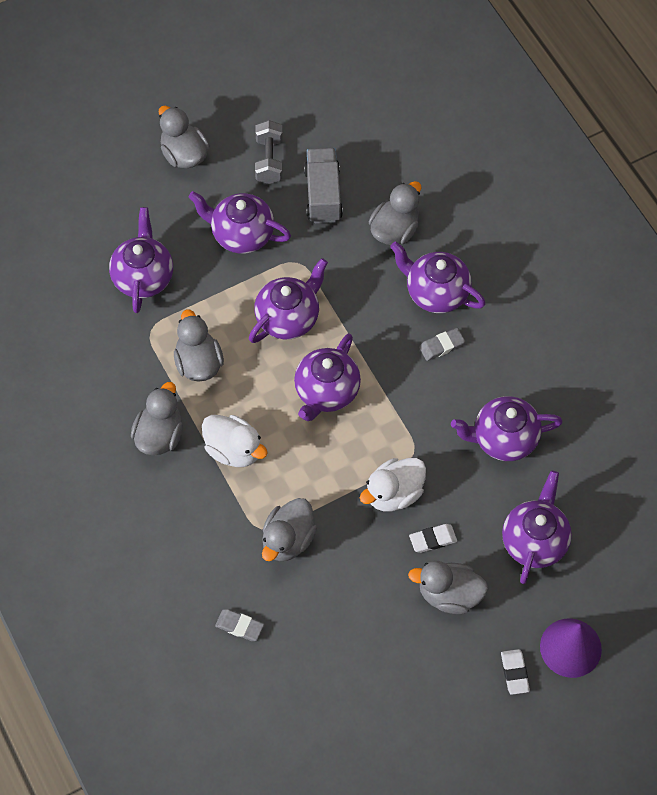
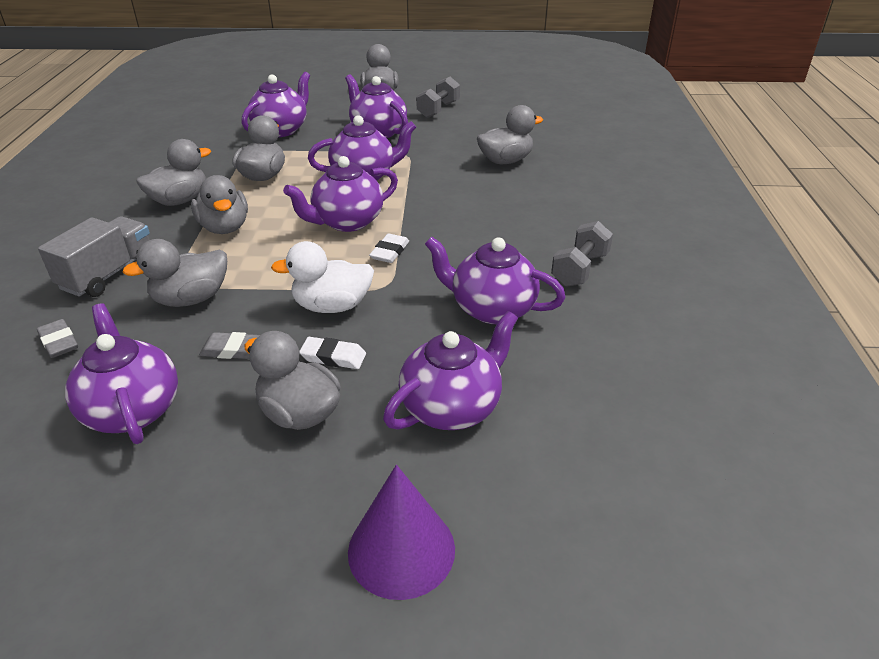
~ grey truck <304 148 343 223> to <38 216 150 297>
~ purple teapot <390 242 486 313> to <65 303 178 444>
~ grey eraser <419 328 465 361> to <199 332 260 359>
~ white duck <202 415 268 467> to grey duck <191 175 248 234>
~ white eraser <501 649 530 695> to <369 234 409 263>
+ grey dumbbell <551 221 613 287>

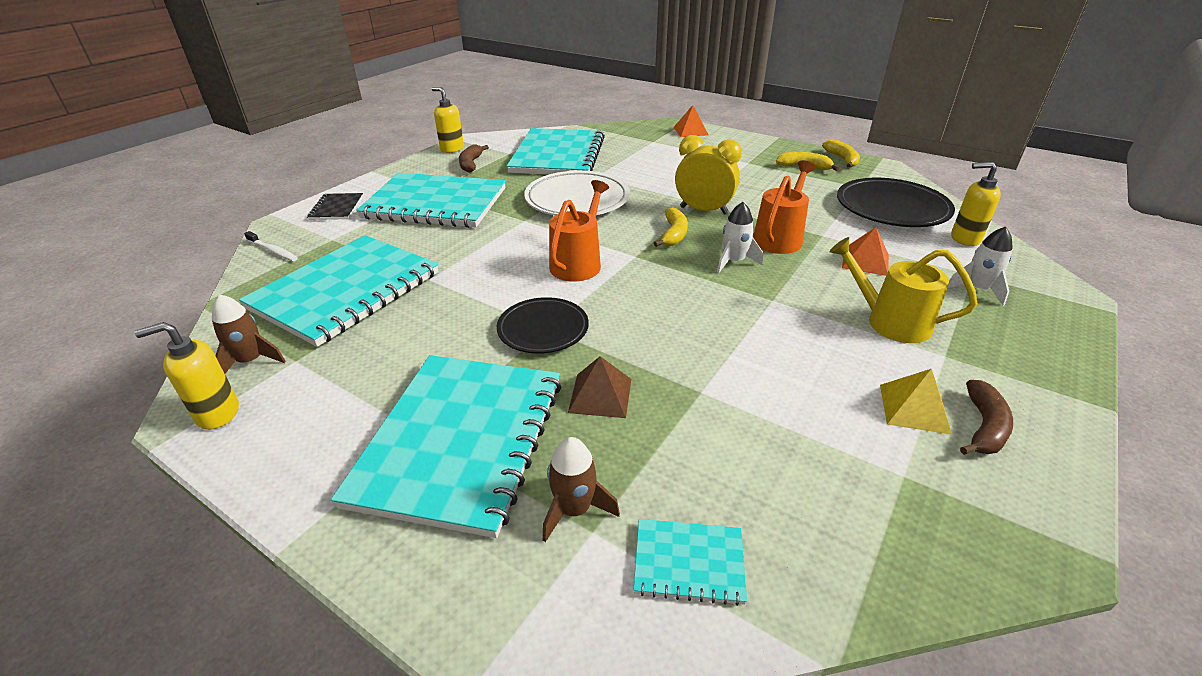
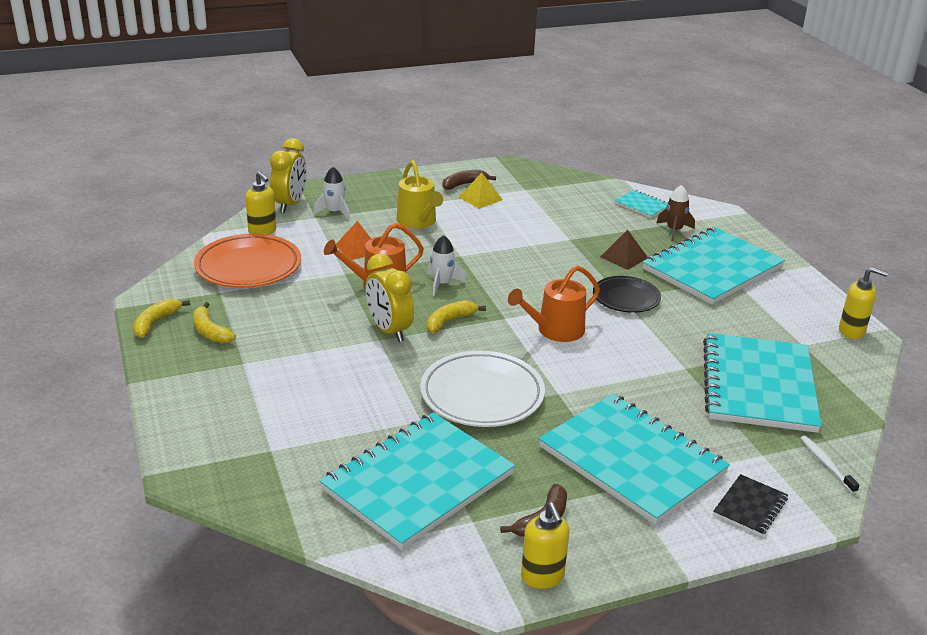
- orange pyramid <673 105 708 137>
~ black plate <837 178 955 227> to orange plate <194 234 301 288>
~ turquoise notebook <239 235 439 347> = <703 333 822 433> 60 degrees counterclockwise
- brown rocket <212 294 286 374>
+ yellow clock <270 138 307 213>

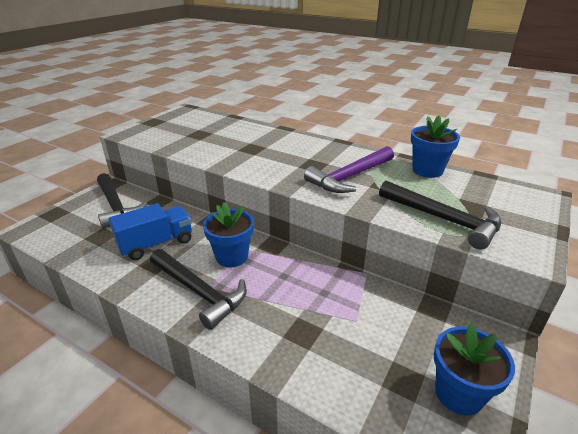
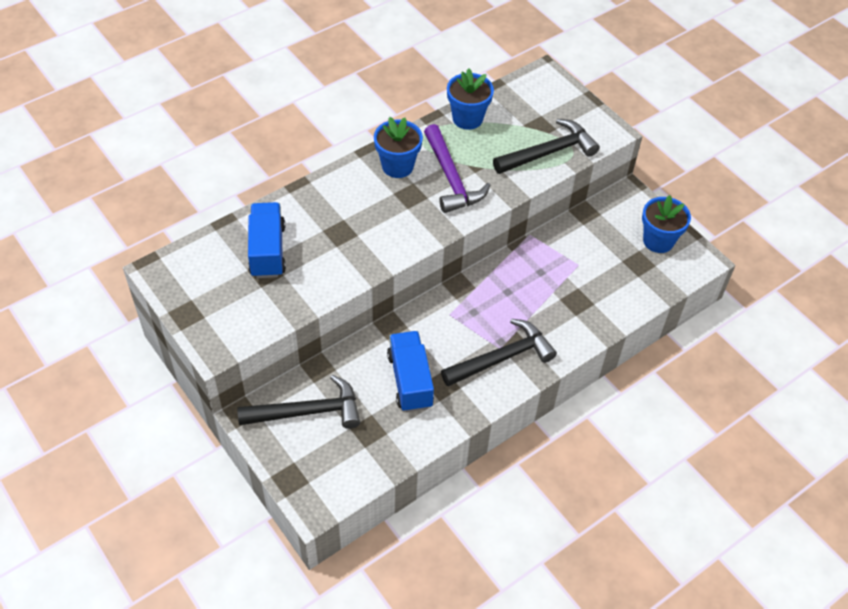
~ blue flower pot <203 202 254 267> to <374 117 423 178>
+ blue truck <248 202 286 278>

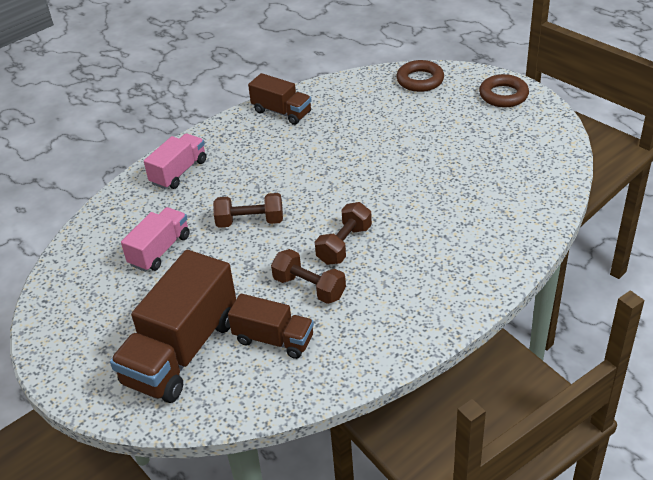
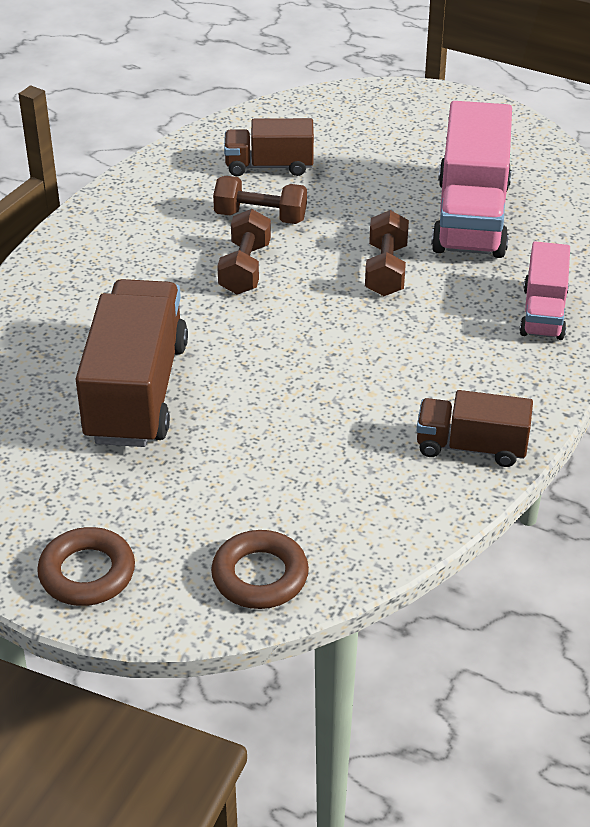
~ brown dumbbell <213 193 283 228> = <365 210 409 296> 60 degrees counterclockwise
~ pink truck <121 207 190 272> = <431 101 512 258> x1.77
~ brown truck <110 250 236 403> to <76 279 188 447>

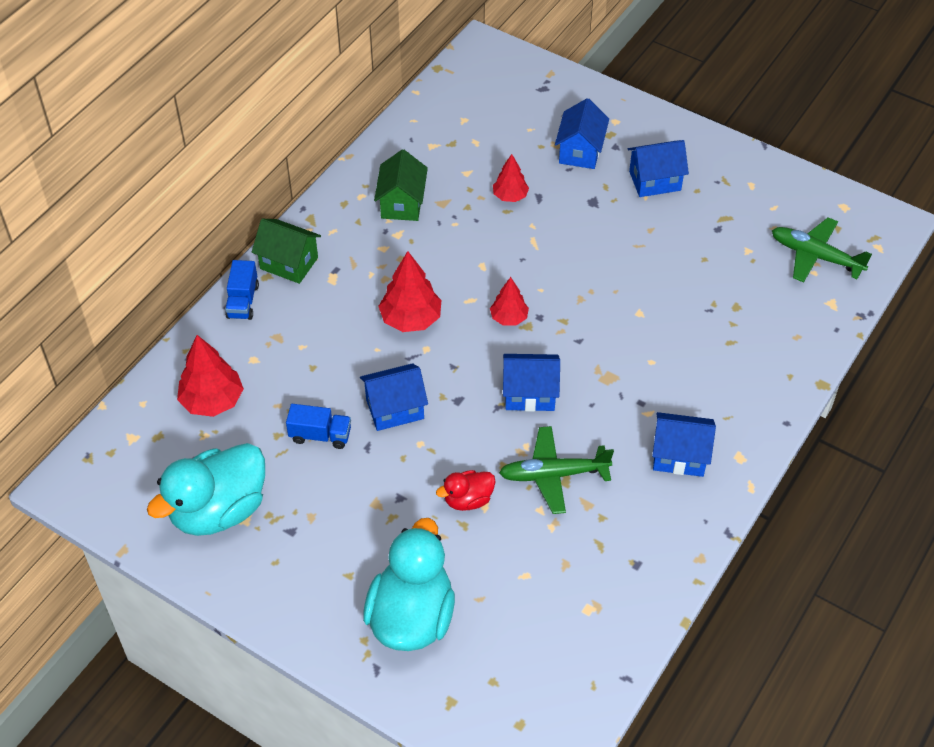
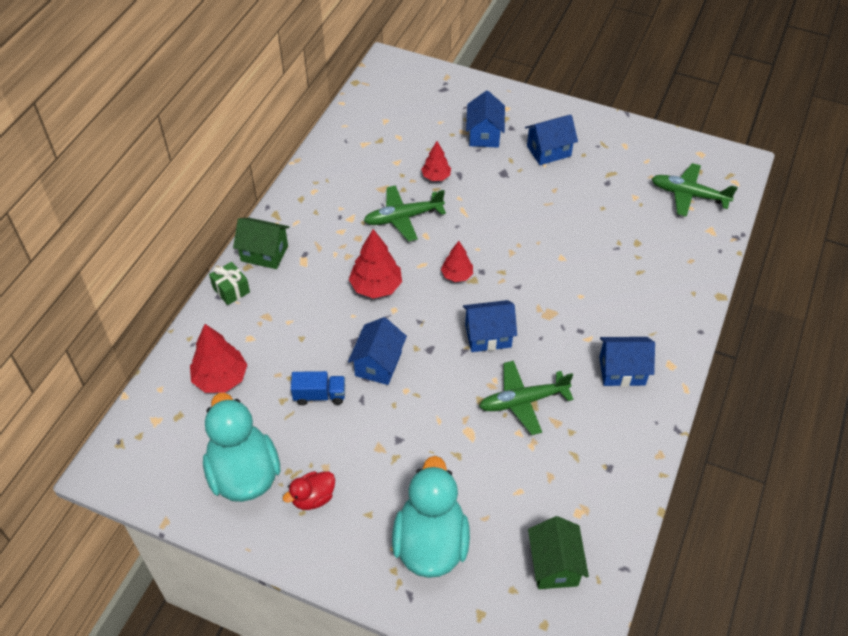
~ green house <374 149 428 221> to <528 516 589 589>
~ blue truck <225 260 259 320> to green gift <209 262 250 305>
~ blue house <360 363 428 431> = <348 317 407 385> 45 degrees counterclockwise
~ turquoise duck <147 443 265 536> = <203 393 280 502> 120 degrees clockwise
~ red duck <436 470 496 511> to <283 471 335 510>
+ green plane <364 185 446 242>

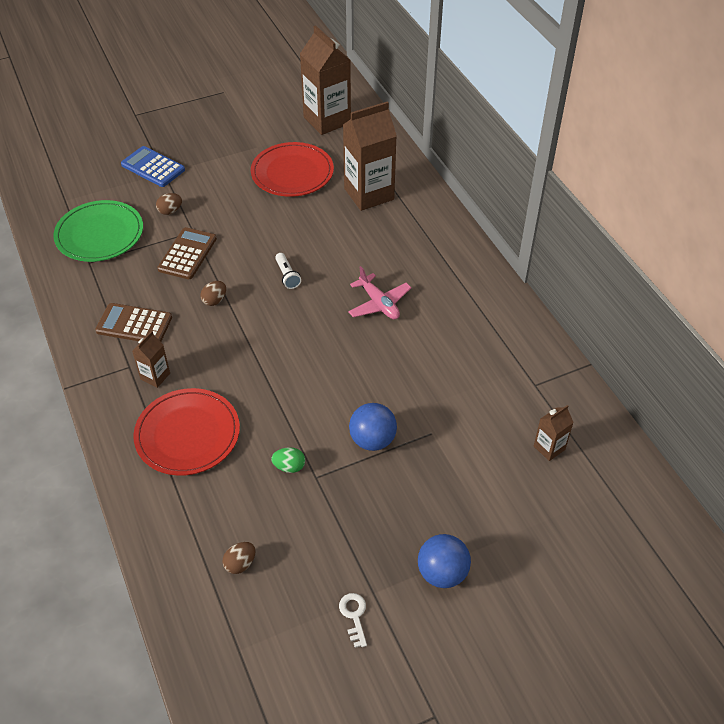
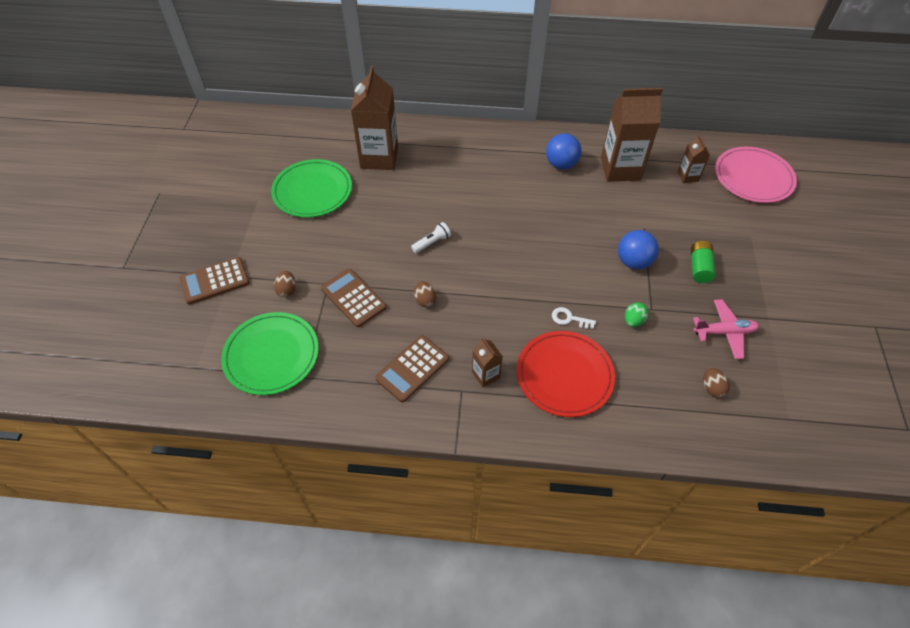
~ brown carton <300 25 351 135> to <601 88 663 182>
~ red plate <251 142 334 197> to green plate <271 159 352 217>
~ blue calculator <121 146 185 187> to brown calculator <179 257 249 305>
~ white flashlight <275 253 301 289> = <411 222 451 253> 45 degrees counterclockwise
~ pink plane <348 266 411 319> to <693 299 759 359>
~ blue ball <418 534 471 588> to <546 133 582 170>
~ white key <339 593 367 648> to <552 307 596 329>
+ pink plate <715 147 797 203>
+ green battery <691 241 716 283>

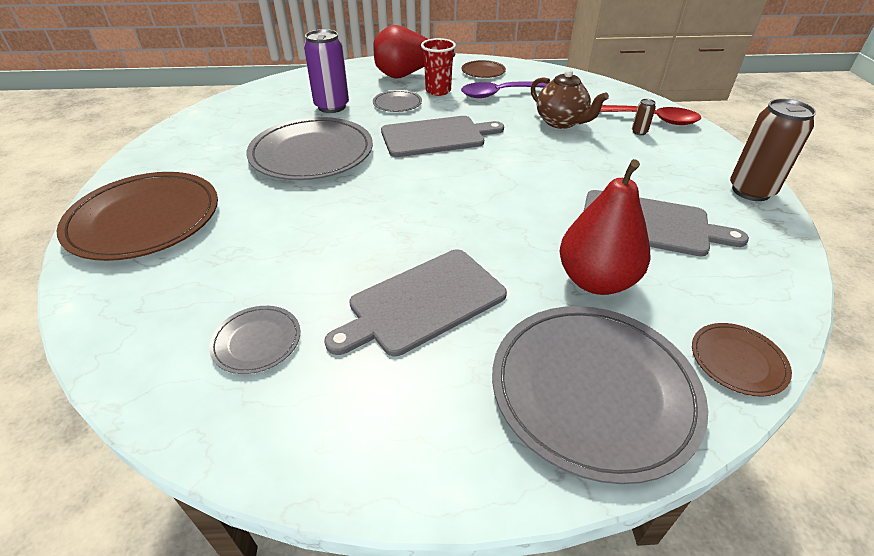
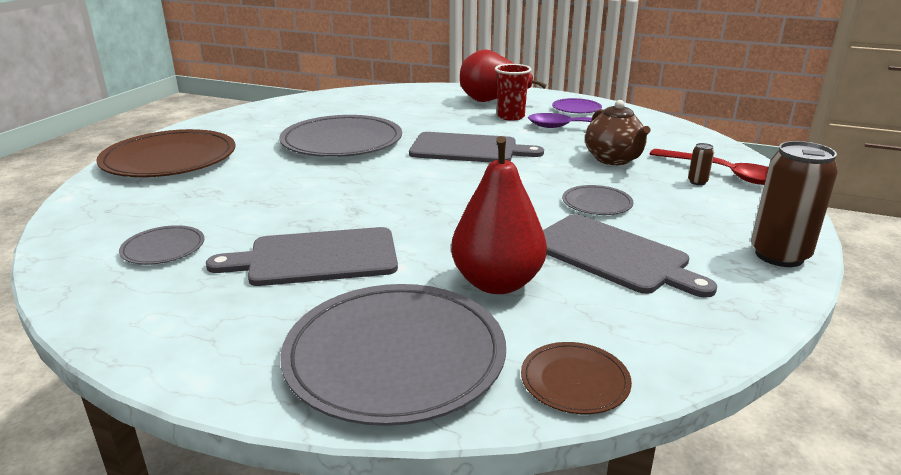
- purple can <304 29 349 113>
~ brown plate <462 60 506 78> to purple plate <552 98 602 113>
~ grey plate <373 90 422 112> to <562 185 634 215>

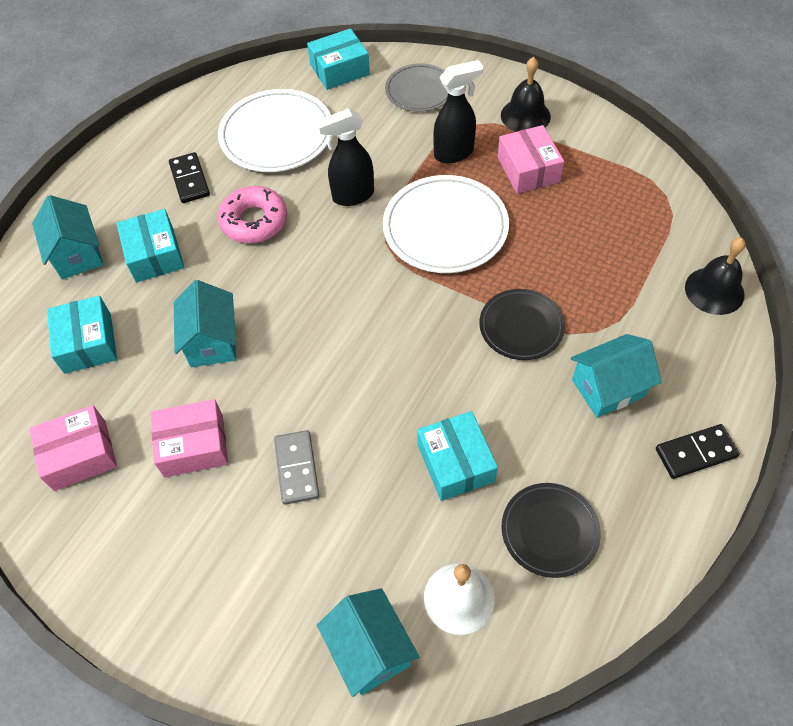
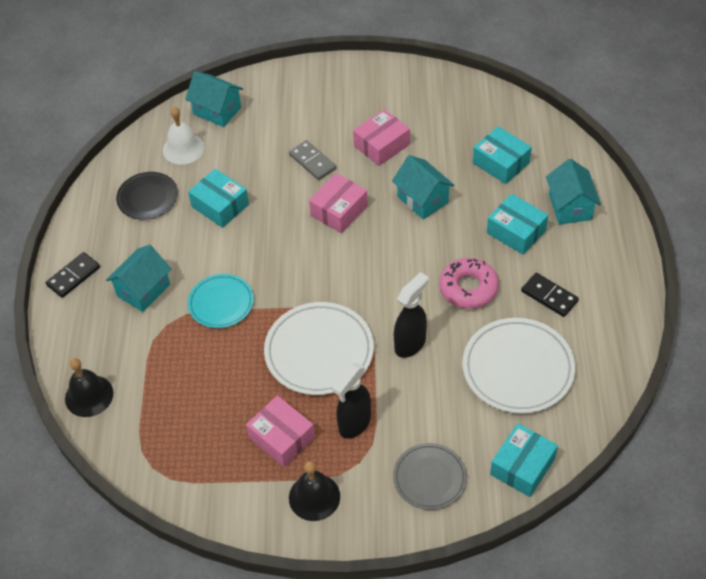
~ turquoise house <32 195 103 279> = <546 159 601 225> 45 degrees clockwise
~ black plate <479 289 565 360> to turquoise plate <188 274 254 328>
~ pink box <29 405 117 491> to <309 173 368 233>

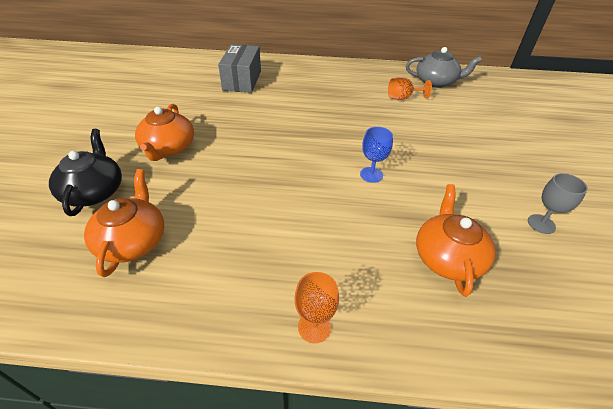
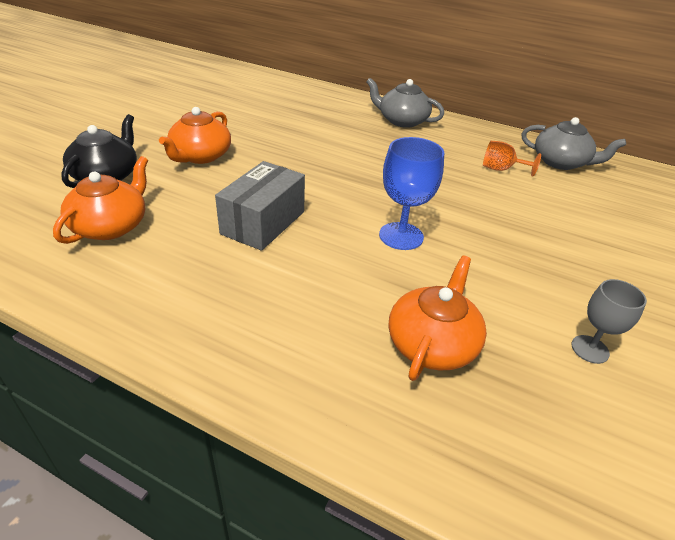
~ grey box <218 44 261 93> to <215 161 305 251>
~ blue goblet <360 127 393 183> = <379 137 444 250> x1.56
- orange goblet <294 272 339 343>
+ grey teapot <366 78 444 128>

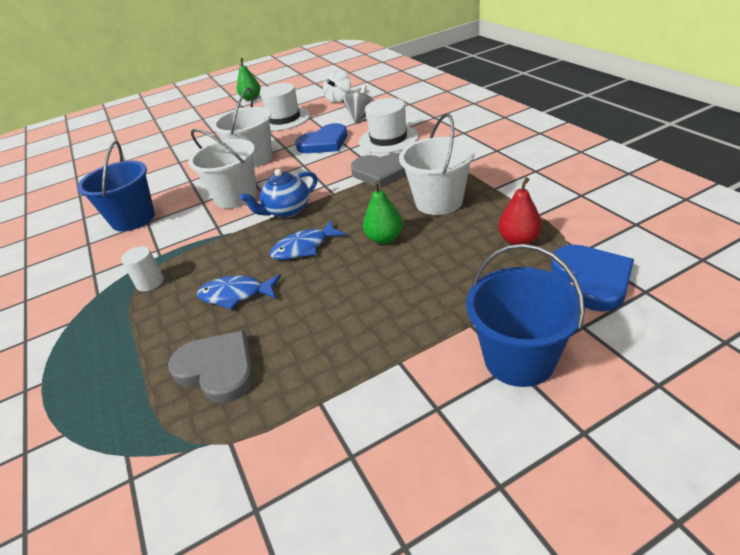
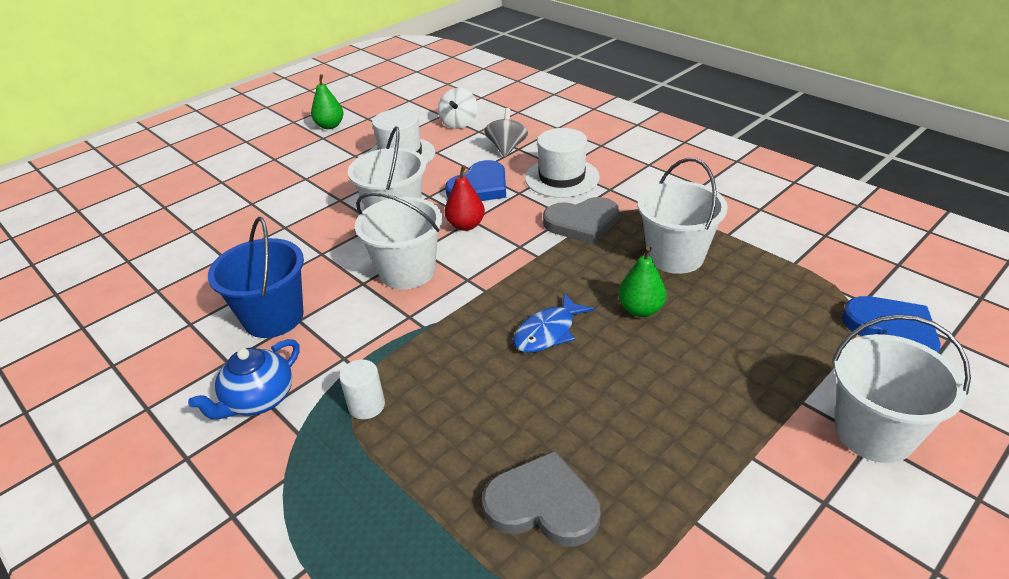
~ blue teapot <240 169 318 218> to <188 339 300 420>
~ red pear <498 177 542 245> to <445 165 485 231>
~ blue bucket <466 244 585 387> to white bucket <832 314 971 463>
- blue fish <197 274 281 310>

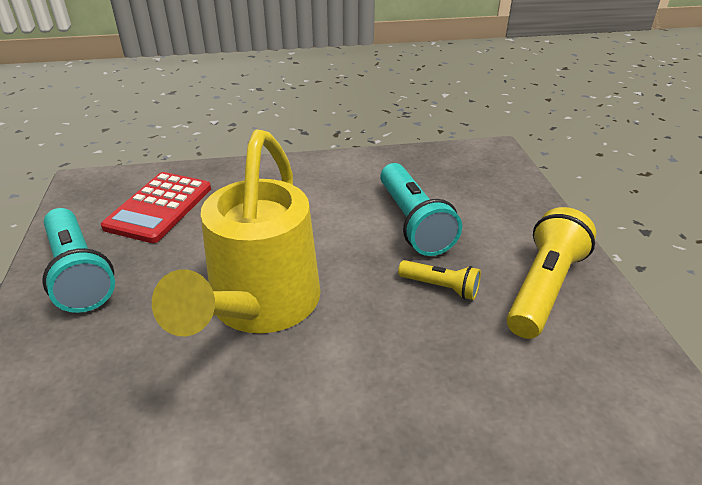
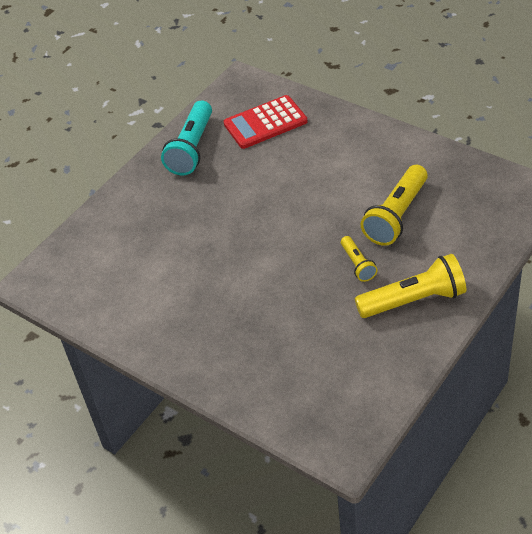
- yellow watering can <152 130 321 336>
~ turquoise flashlight <380 163 462 256> to yellow flashlight <361 165 428 246>

